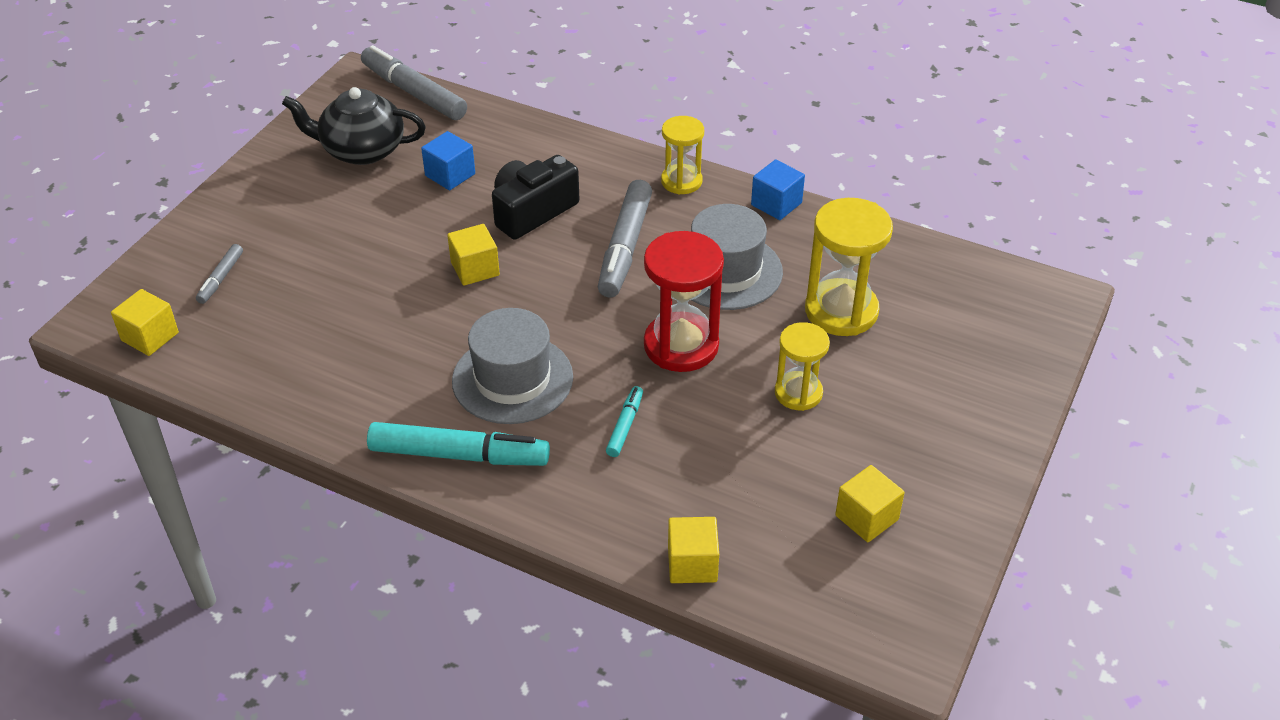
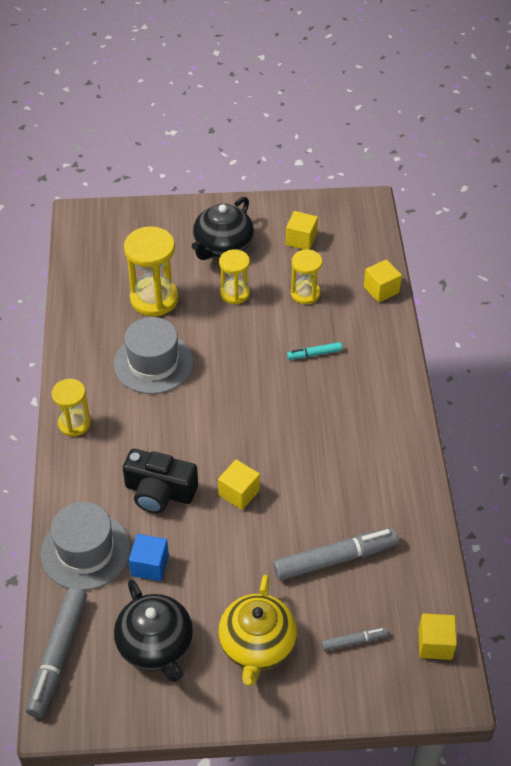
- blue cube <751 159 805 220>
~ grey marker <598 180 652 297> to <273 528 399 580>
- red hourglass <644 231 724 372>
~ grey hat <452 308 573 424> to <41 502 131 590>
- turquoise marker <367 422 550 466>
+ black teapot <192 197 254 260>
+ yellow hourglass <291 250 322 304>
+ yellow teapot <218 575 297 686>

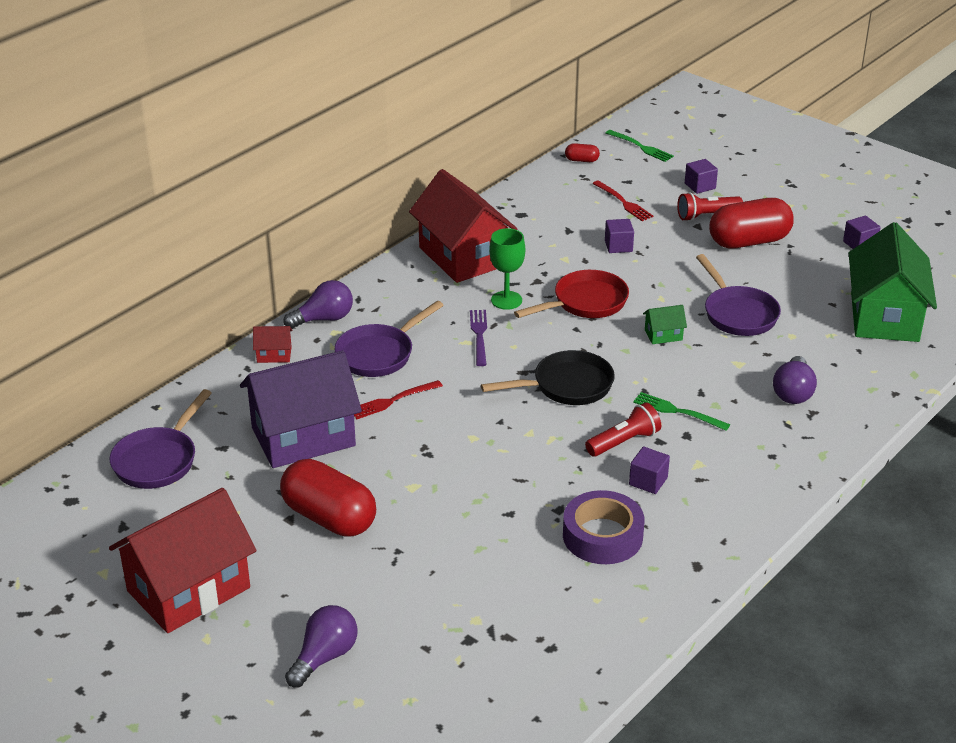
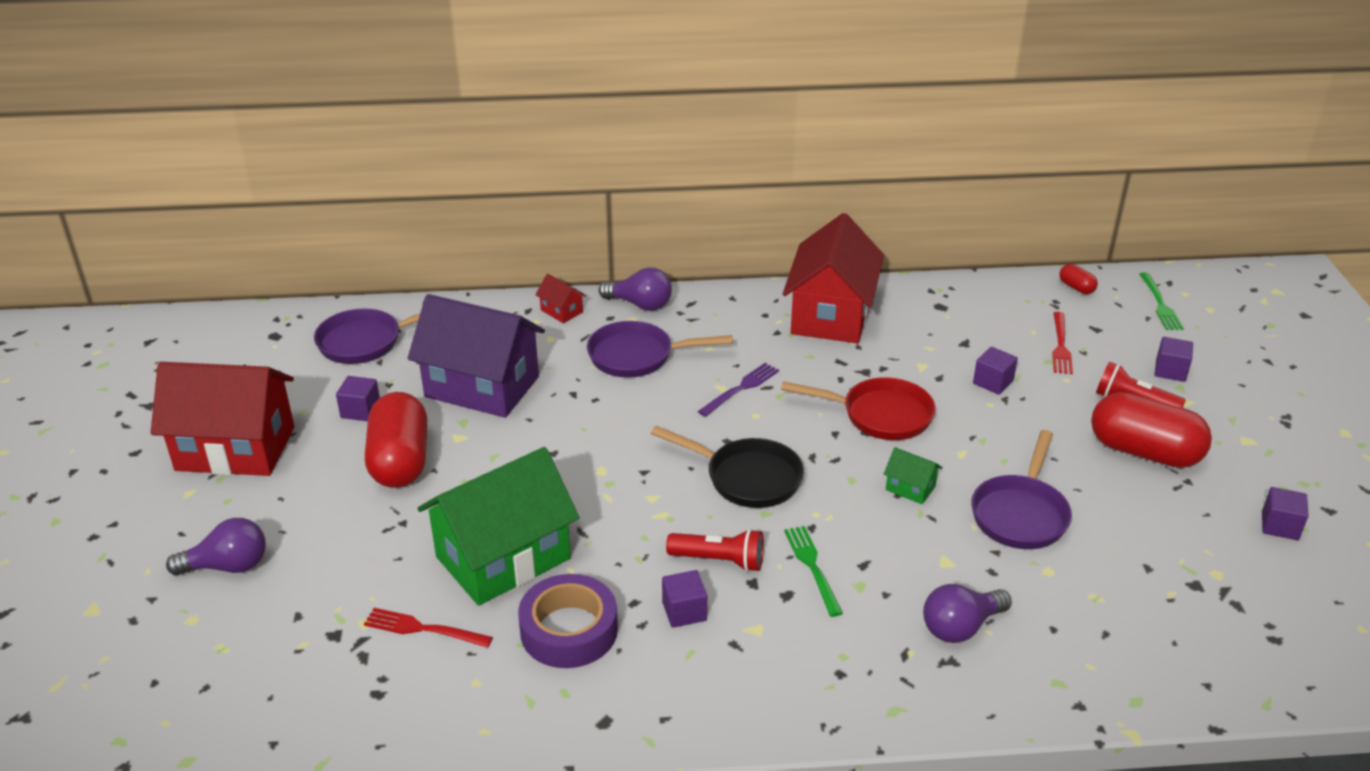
~ green house <849 222 937 342> to <417 447 579 606>
- green goblet <489 228 525 310>
~ red fork <354 380 443 419> to <364 608 493 648>
+ purple cube <336 376 380 421>

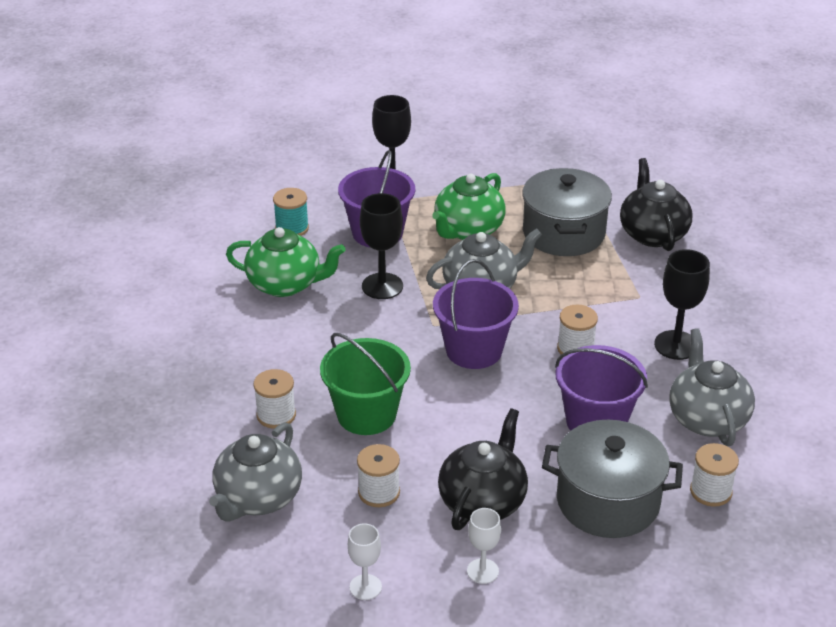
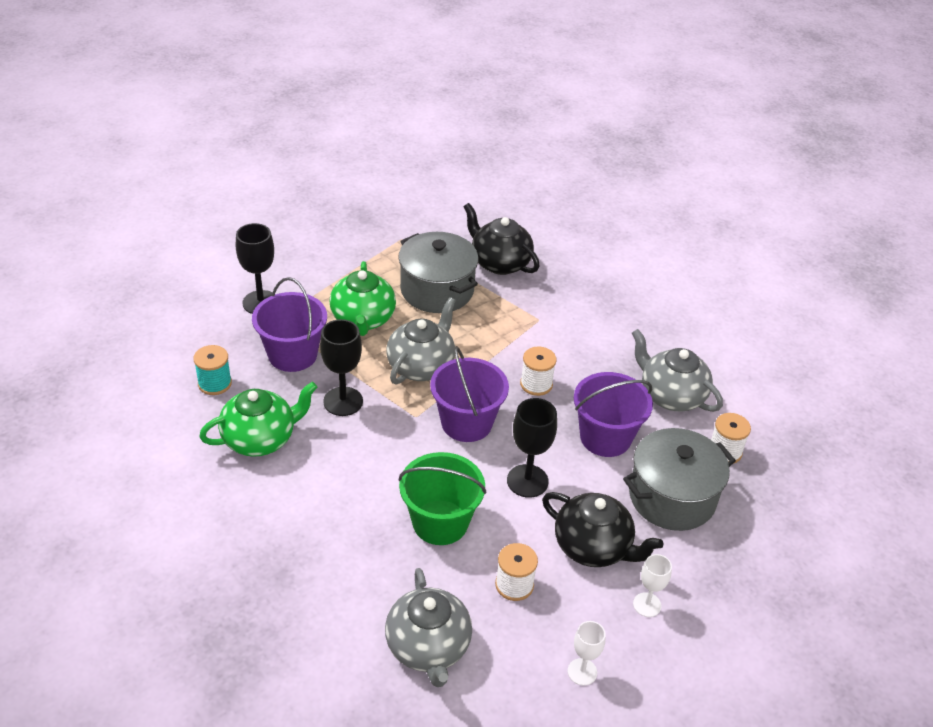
~ black goblet <654 249 710 360> to <507 398 557 498>
- white spool <253 369 296 429>
~ black teapot <438 408 528 530> = <542 492 664 567> 135 degrees clockwise

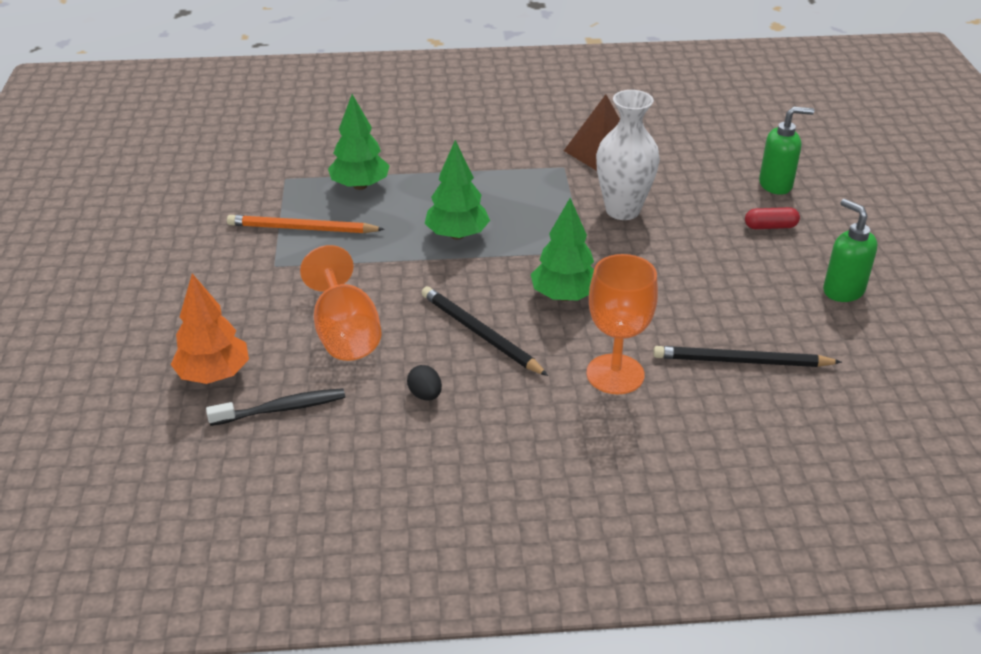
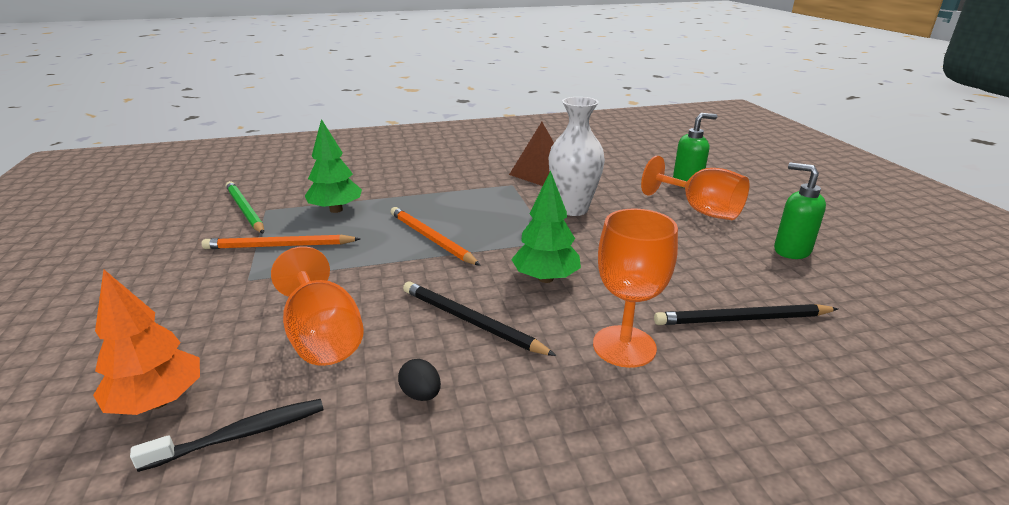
~ green tree <425 140 490 240> to orange pencil <391 207 481 266>
~ red capsule <745 207 800 229> to orange goblet <641 156 749 220>
+ green pencil <226 181 264 234>

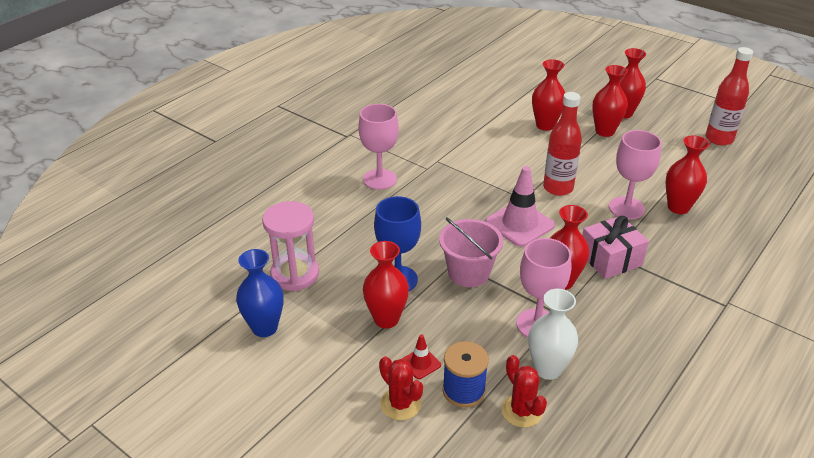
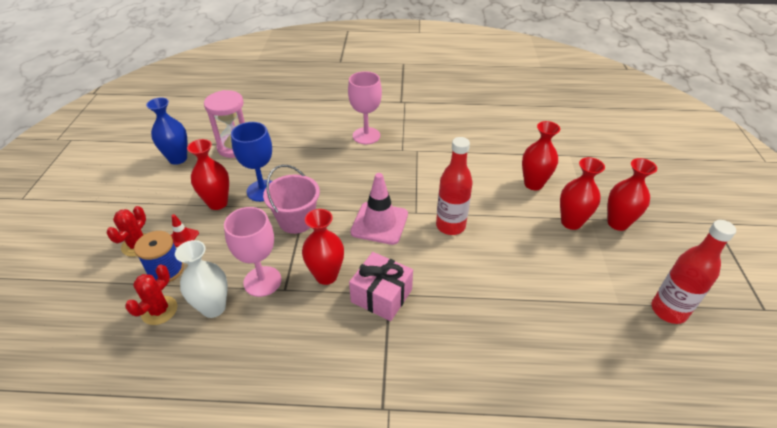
- pink goblet <609 130 662 219>
- red vase <666 135 710 214>

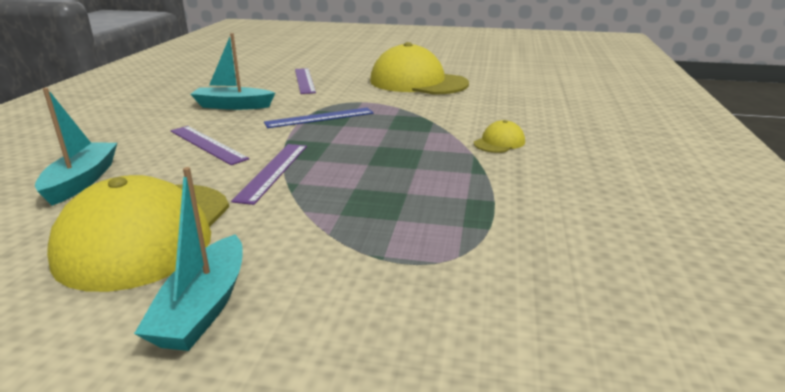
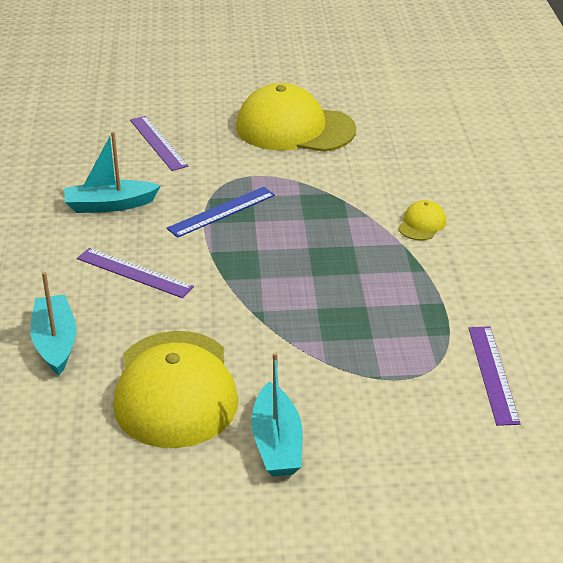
~ purple ruler <231 144 307 205> to <468 326 521 426>

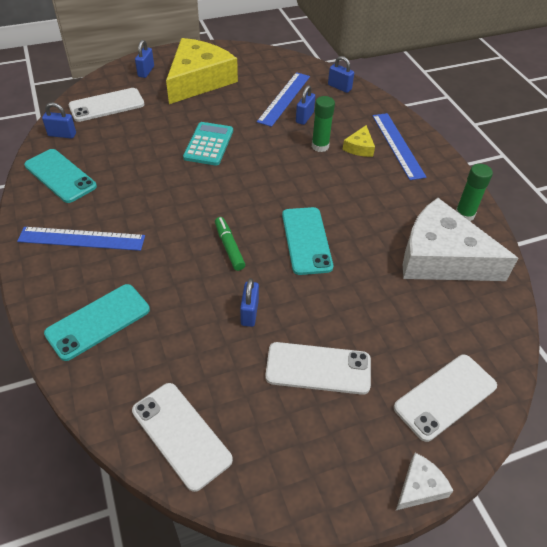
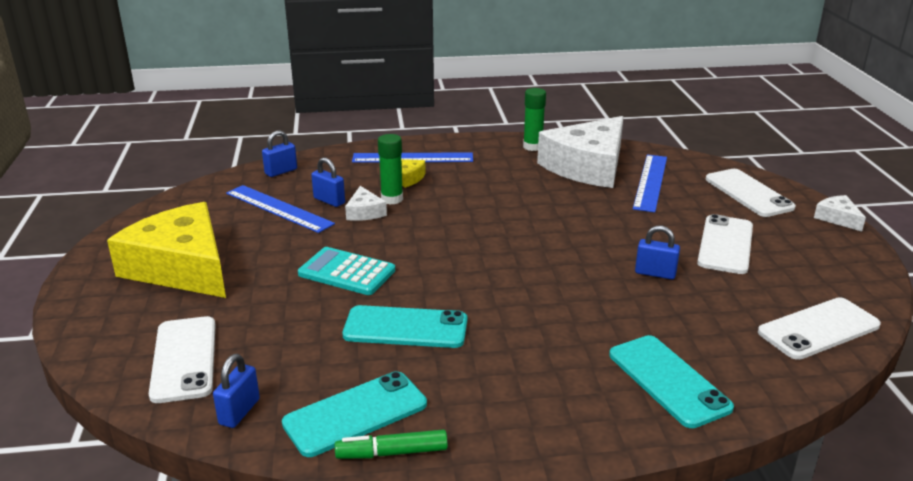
- blue padlock <135 40 154 78>
~ turquoise phone <282 207 333 275> to <342 305 467 348>
~ green marker <215 217 245 271> to <335 429 448 459>
~ blue ruler <17 227 145 251> to <633 154 667 212>
+ white cheese <345 186 387 221>

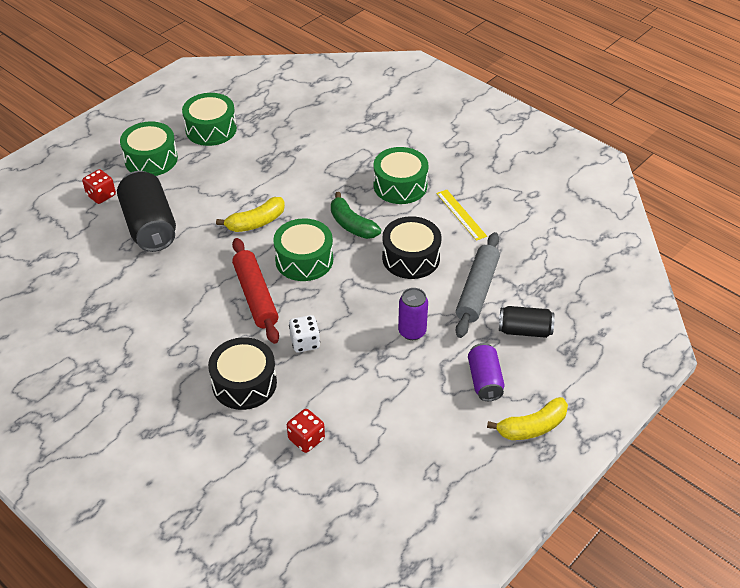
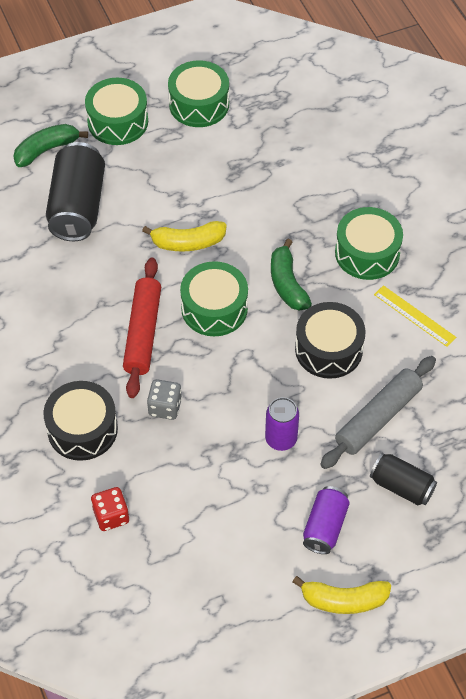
~ red dice <82 169 116 204> to green banana <13 124 88 167>
~ yellow ruler <436 190 487 241> = <374 285 456 347> 45 degrees counterclockwise
~ white dice <289 315 320 352> to grey dice <147 379 182 420>

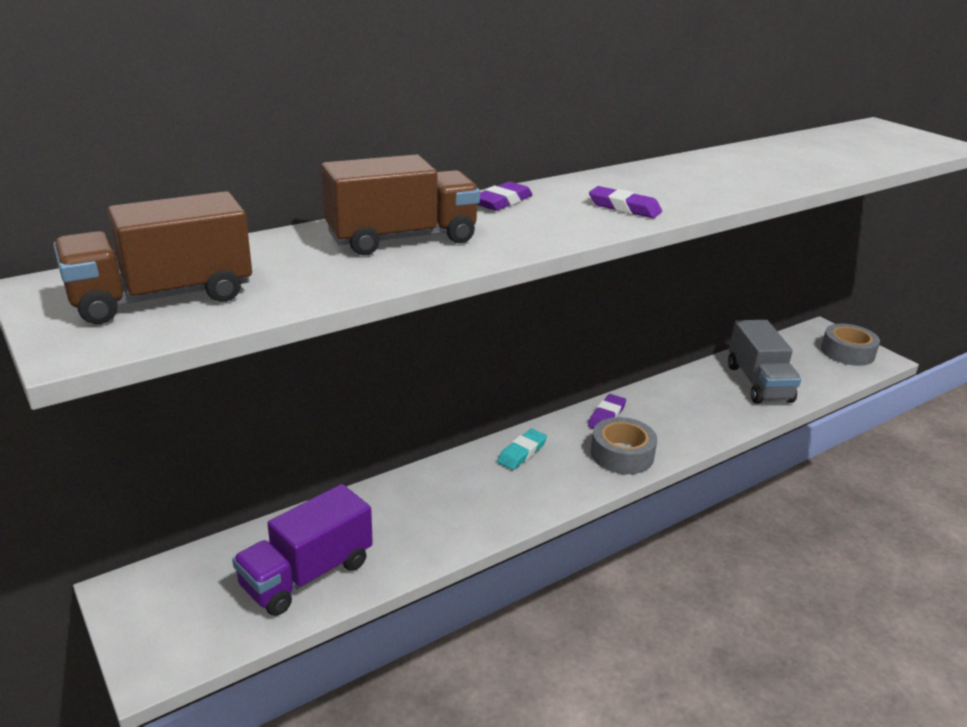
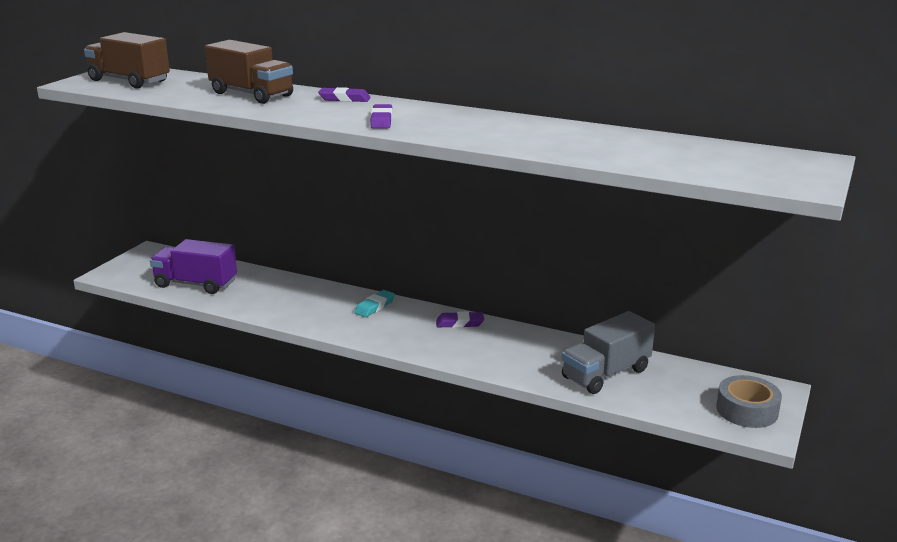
- grey tape <591 417 657 474>
~ turquoise eraser <497 429 547 470> = <354 290 395 317> 60 degrees counterclockwise

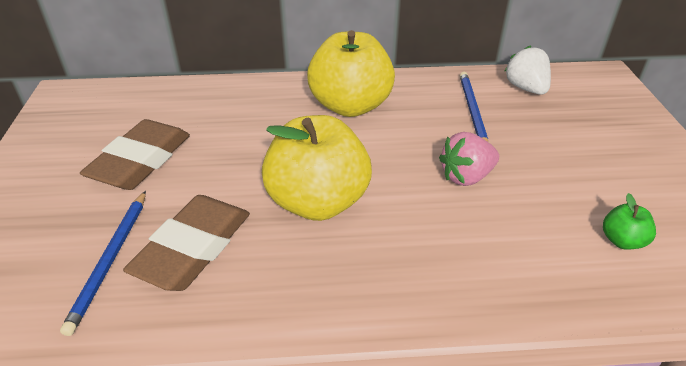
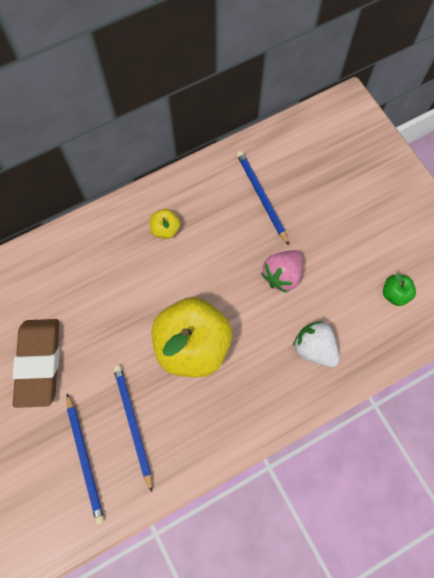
~ yellow apple <307 30 395 117> = <150 209 180 239> x0.42
~ white strawberry <504 45 551 95> to <293 321 340 367>
~ brown eraser <123 195 250 291> to blue pencil <113 365 152 492>

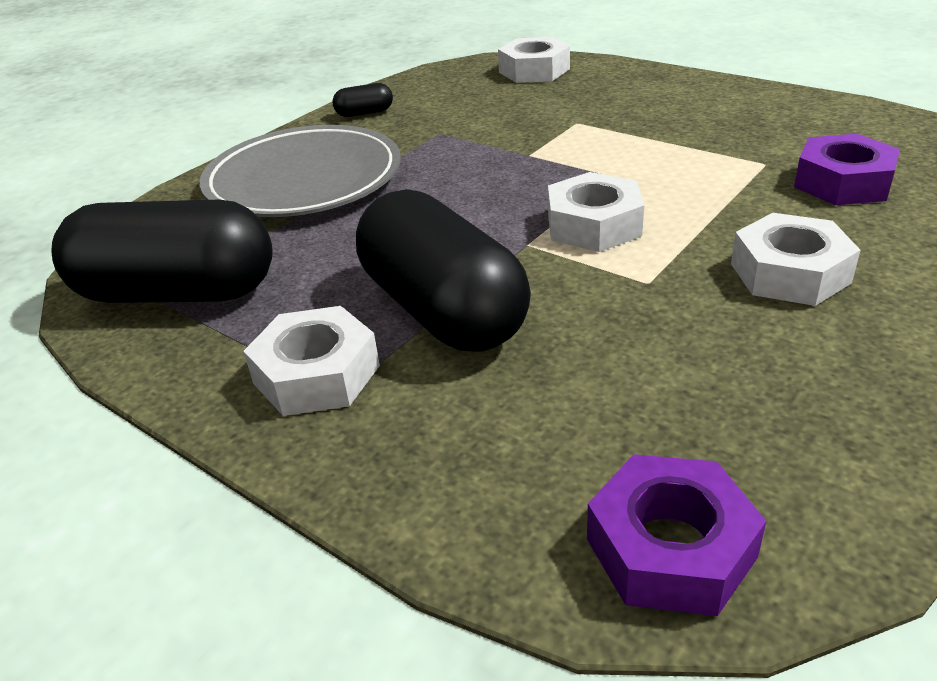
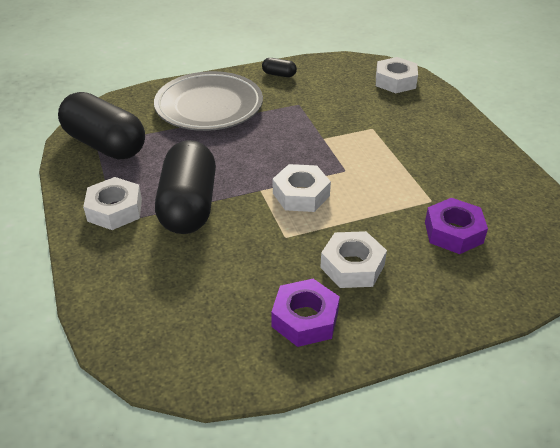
~ purple nut <587 454 766 616> to <271 279 340 347>

